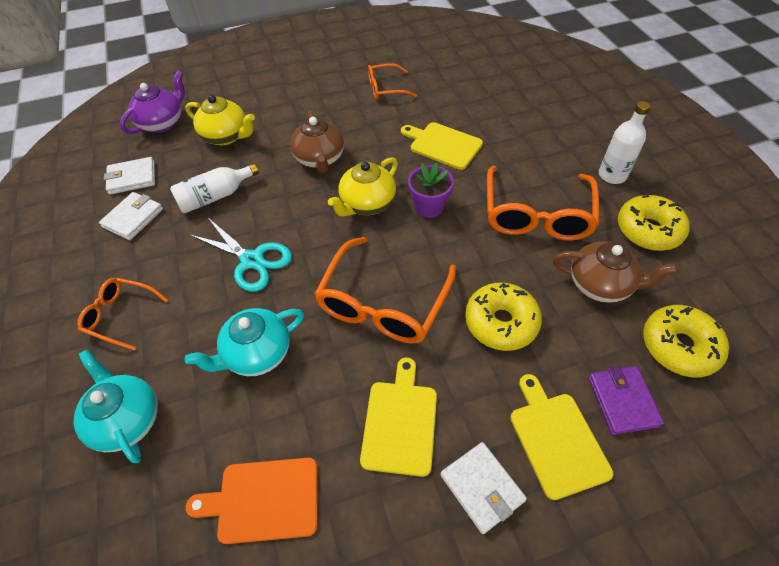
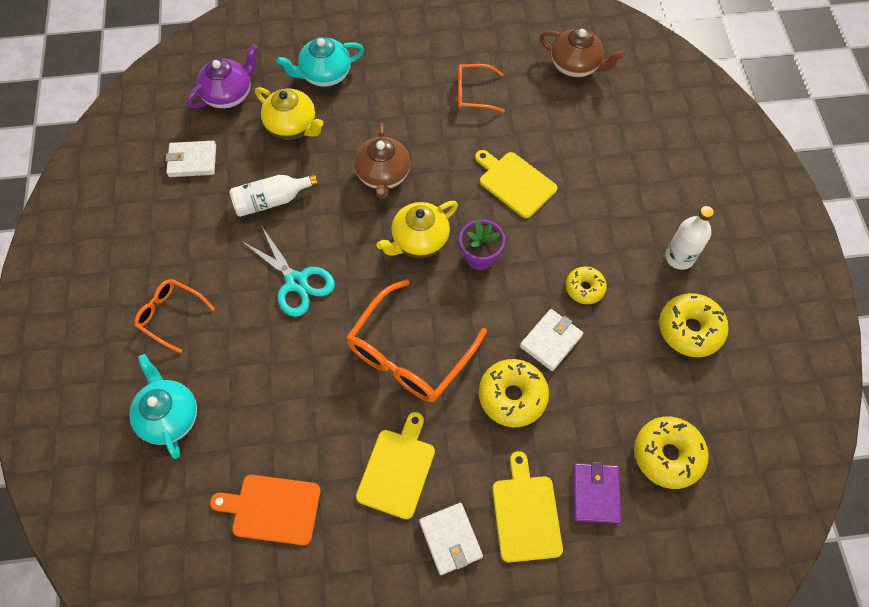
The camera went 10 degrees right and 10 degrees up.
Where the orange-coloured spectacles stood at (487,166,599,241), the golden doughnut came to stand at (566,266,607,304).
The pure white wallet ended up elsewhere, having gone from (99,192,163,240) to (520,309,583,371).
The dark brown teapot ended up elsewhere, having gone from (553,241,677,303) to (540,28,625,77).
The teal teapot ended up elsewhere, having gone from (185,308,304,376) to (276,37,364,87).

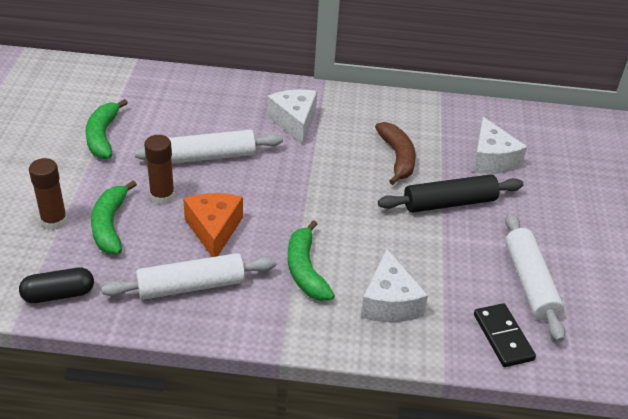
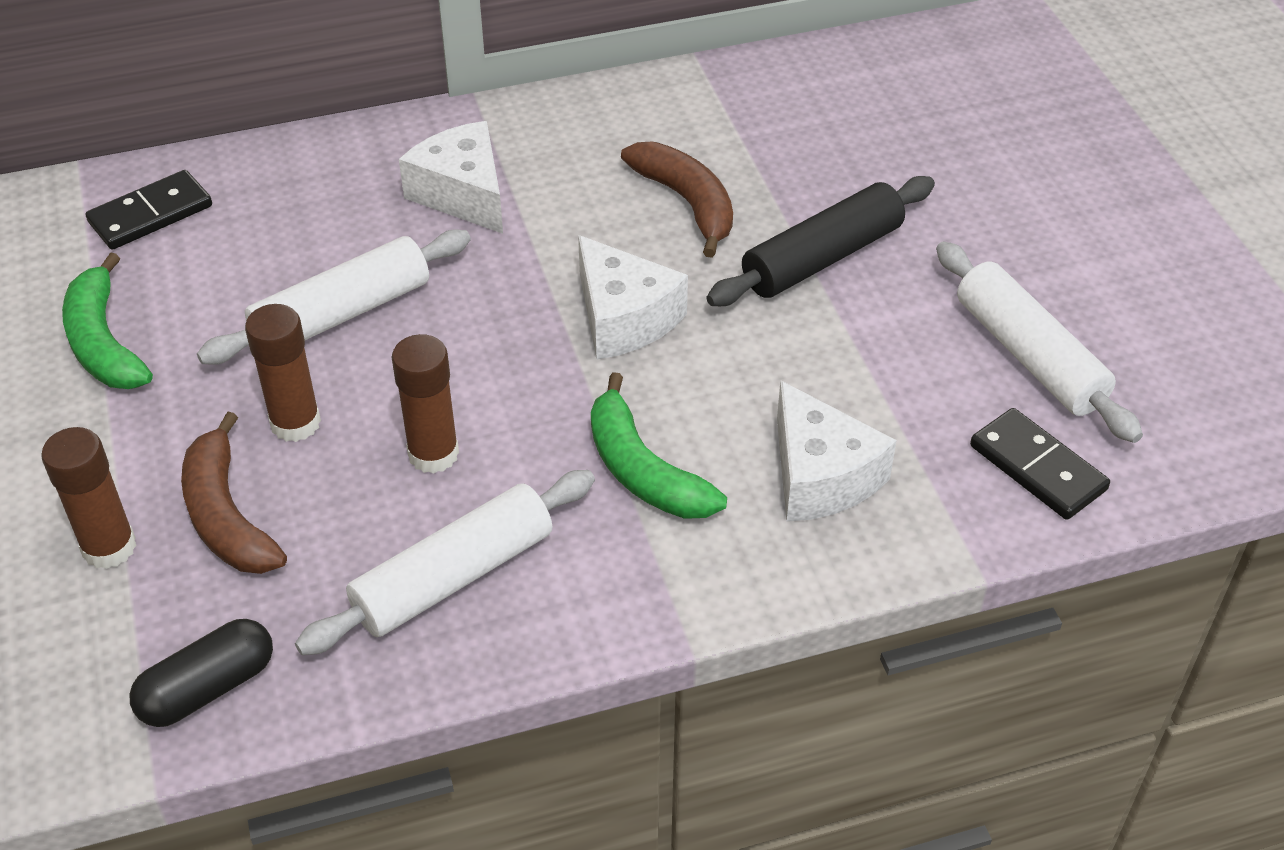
The camera went 20 degrees left and 5 degrees up.
The pure white cheese ended up elsewhere, having gone from (472,117,527,174) to (578,235,688,360).
What was the emerald banana fruit at (91,180,137,254) turned into the dark brown banana fruit at (181,412,287,574).
Where the orange-coloured cheese stood at (183,193,243,257), the dark brown stick of glue came to stand at (391,334,459,474).
The second view gained the black domino at (86,170,212,250).

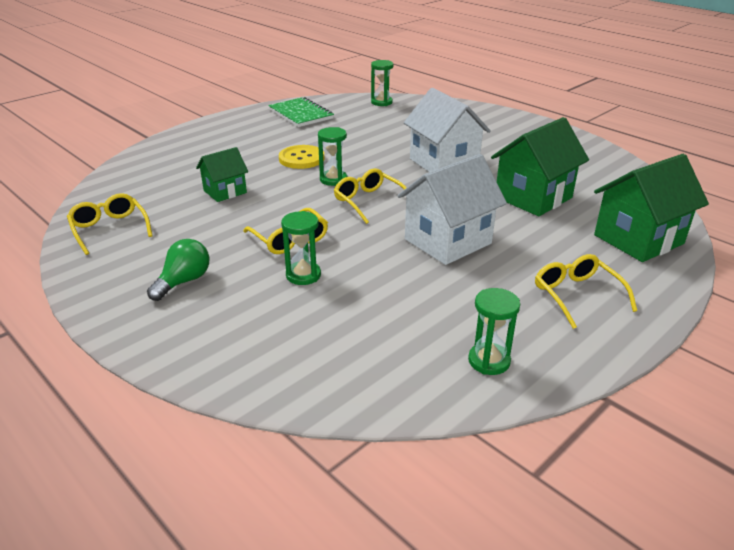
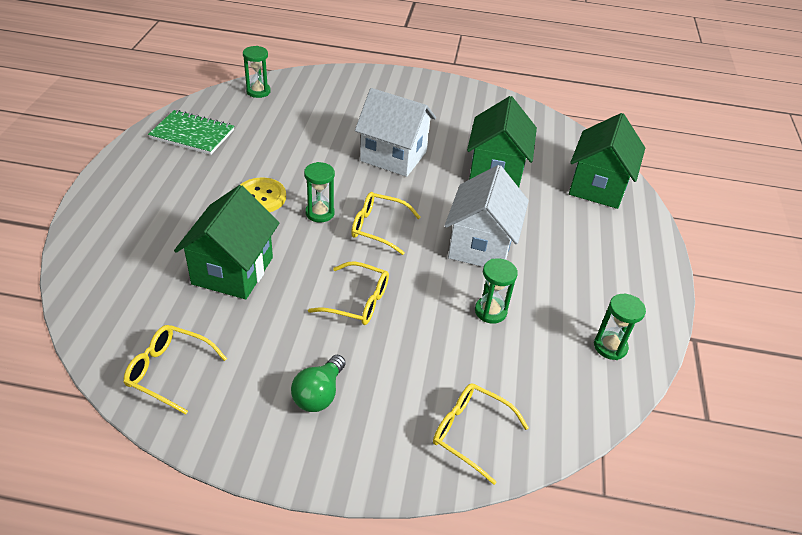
The camera went 40 degrees left and 10 degrees up.
The size of the emerald cottage at (196,147,248,202) changed by a factor of 1.72.
The emerald hourglass ended up elsewhere, having gone from (281,211,321,285) to (475,258,518,324).
The emerald bulb at (147,239,209,301) ended up facing another way, 150 degrees counterclockwise from before.
The golden spectacles ended up elsewhere, having gone from (535,254,637,329) to (433,383,529,485).

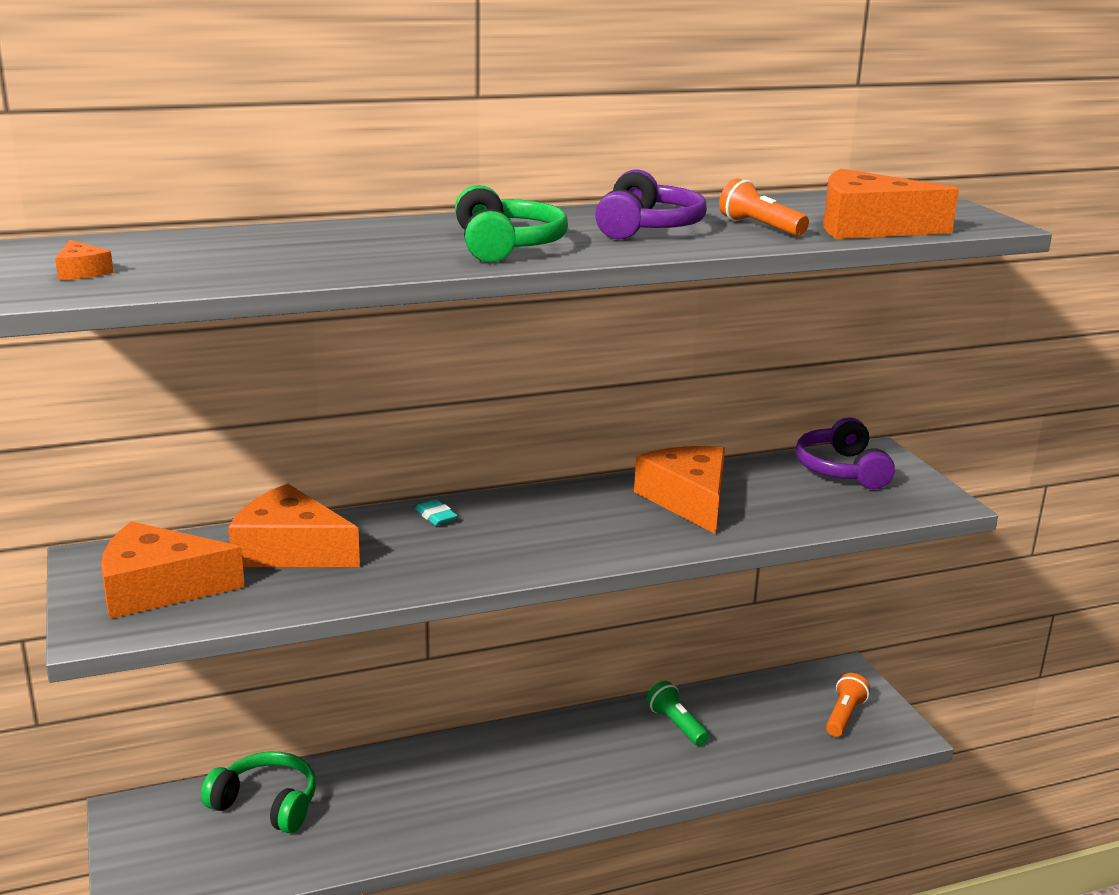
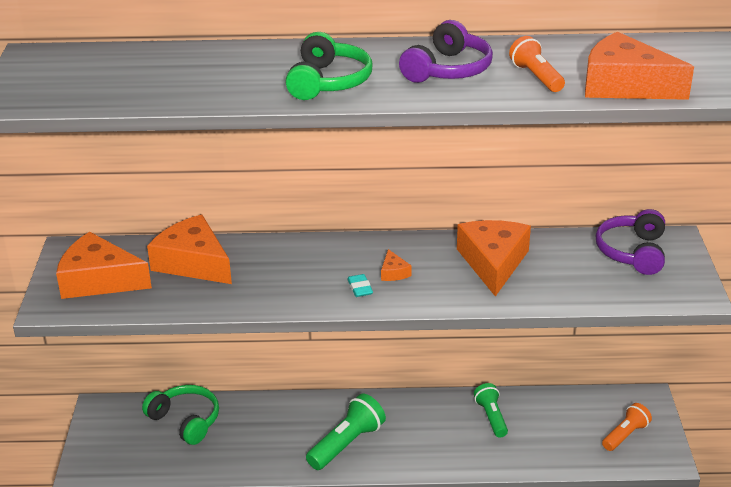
The camera went 20 degrees right and 10 degrees up.
The orange-coloured cheese ended up elsewhere, having gone from (55,240,114,280) to (381,249,412,281).
The teal eraser ended up elsewhere, having gone from (415,499,458,526) to (347,274,373,297).
The second view gained the emerald pocket torch at (306,394,386,470).

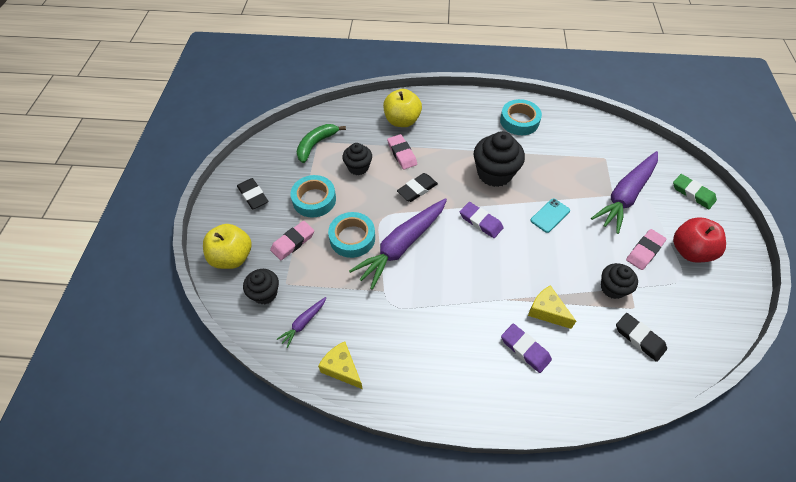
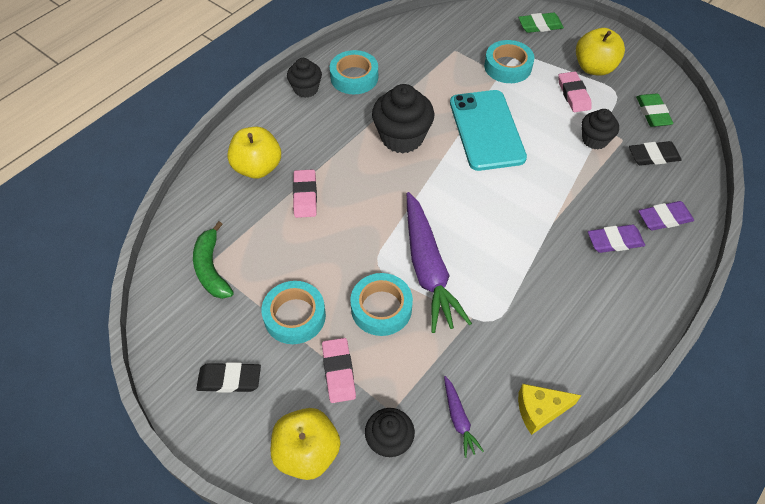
The camera went 55 degrees left and 0 degrees up.
The rosy eraser at (387,134,417,170) ended up facing another way, 75 degrees clockwise from before.
The black muffin ended up elsewhere, having gone from (342,143,372,175) to (287,58,322,98).
Where the violet root vegetable stood at (591,151,658,234), the teal tape came to stand at (484,40,534,83).
The second view lost the black eraser at (397,173,438,202).
The size of the teal phone at (531,199,570,233) changed by a factor of 2.19.
The violet eraser ended up elsewhere, having gone from (460,202,503,238) to (638,201,694,231).
What was the scarlet apple at (673,217,726,262) turned into the golden apple at (576,28,625,76).
The second view lost the golden cheese at (528,285,576,329).
The second view gained the emerald eraser at (636,94,673,127).

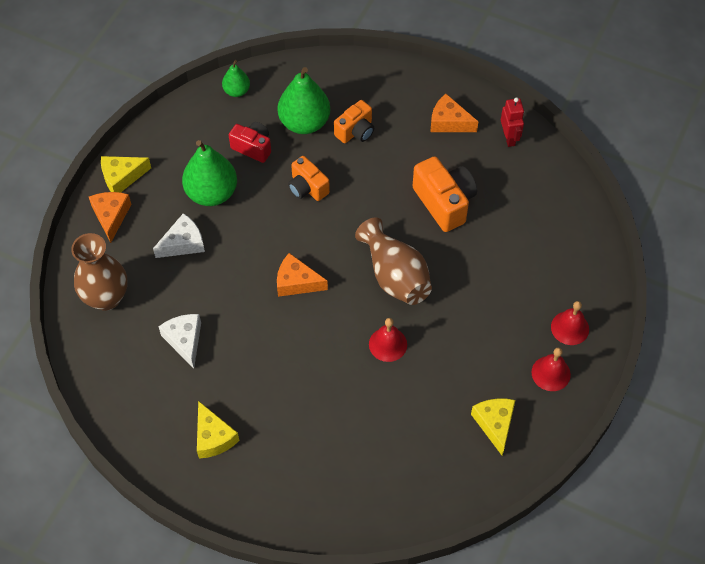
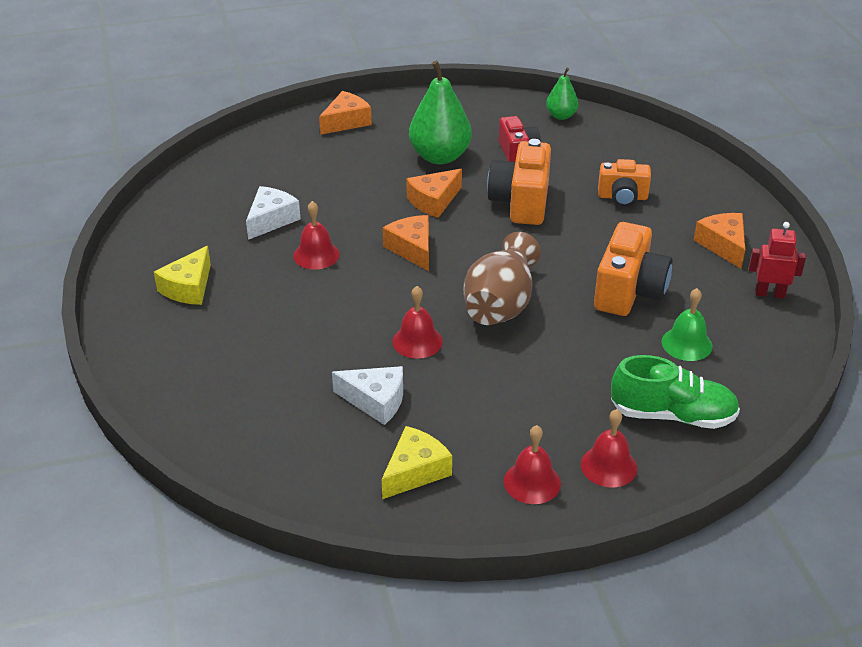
The camera went 50 degrees right and 20 degrees down.
The second view lost the emerald pear fruit at (278,67,330,134).
The scarlet toy robot at (501,97,524,147) ended up facing another way, 120 degrees counterclockwise from before.
The second view lost the golden cheese at (101,156,151,192).
The size of the orange-coloured camera at (288,156,330,201) changed by a factor of 1.57.
The pure white cheese ended up elsewhere, having gone from (153,213,205,258) to (332,366,403,425).
The second view lost the dark brown tall vase at (71,233,128,311).
The second view gained the orange-coloured cheese at (406,169,462,218).
The second view gained the scarlet bell at (293,201,340,269).
The second view gained the emerald bell at (661,288,712,361).
The second view gained the emerald shoe at (611,355,740,429).

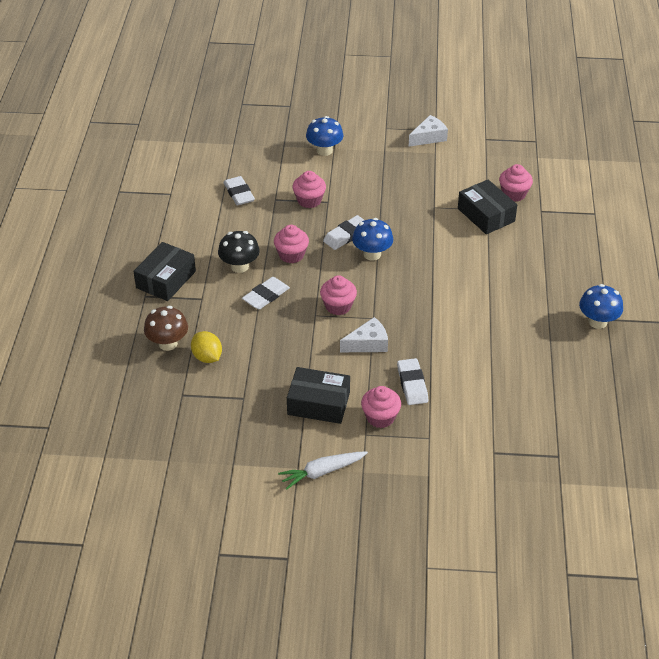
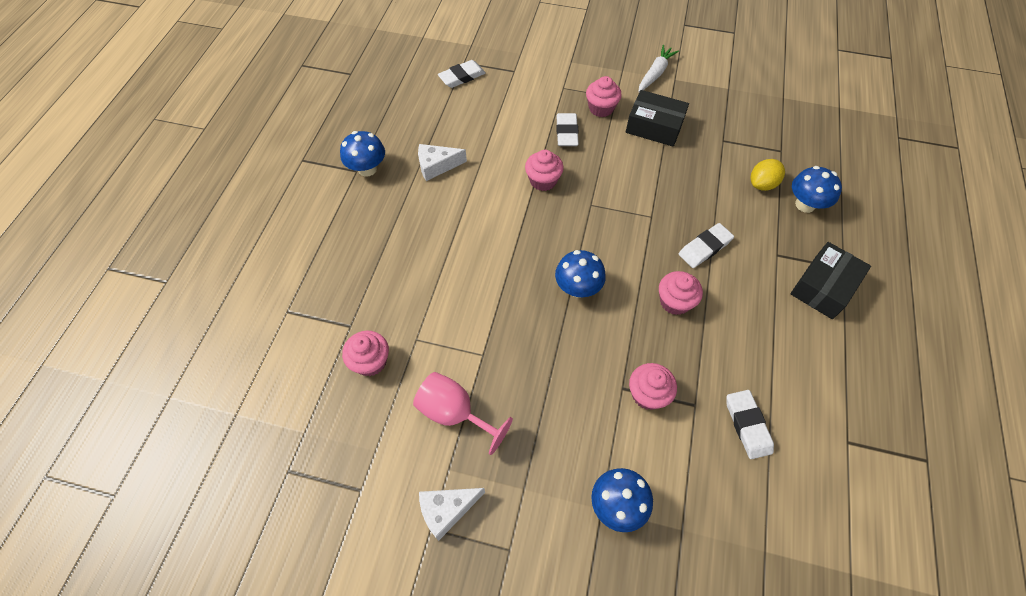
The camera went 170 degrees left and 15 degrees up.
The second view lost the black package at (458,180,517,234).
The pure white eraser ended up elsewhere, having gone from (323,215,364,250) to (438,60,486,88).
The second view lost the black fungus at (218,231,260,273).
The rosy muffin ended up elsewhere, having gone from (320,275,357,315) to (525,150,564,191).
What was the dark brown fungus at (144,306,188,351) turned into the cobalt fungus at (792,166,842,213).
The pure white cheese ended up elsewhere, having gone from (340,317,388,352) to (418,144,467,181).
The golden lemon at (191,331,222,363) ended up facing another way, 75 degrees clockwise from before.
The pure white root vegetable at (278,451,368,490) ended up facing another way, 45 degrees counterclockwise from before.
The second view gained the rosy chalice at (413,372,513,455).

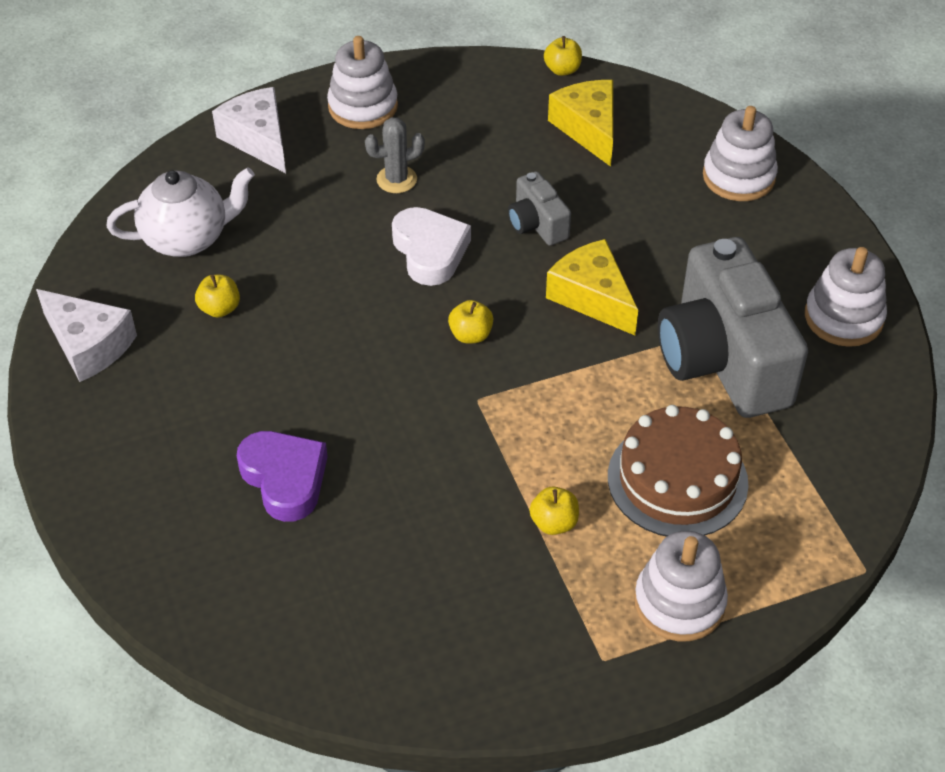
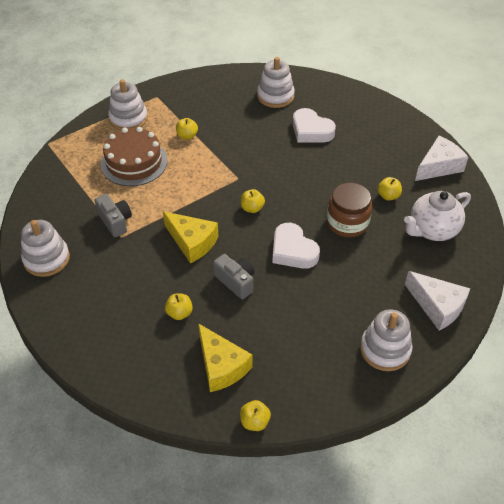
The camera went 165 degrees right and 0 degrees up.
The pure white ring stacker ended up elsewhere, having gone from (703,106,778,201) to (257,57,295,108).
The second view lost the gray prickly plant at (365,117,425,193).
The size of the gray camera at (658,237,808,418) changed by a factor of 0.46.
The pure white cheese at (36,289,137,382) ended up facing another way, 120 degrees clockwise from before.
What was the violet heart at (237,431,328,522) turned into the pure white heart at (293,108,336,142).
The second view gained the dark brown jar at (327,183,372,237).
The second view gained the golden apple at (165,294,193,320).

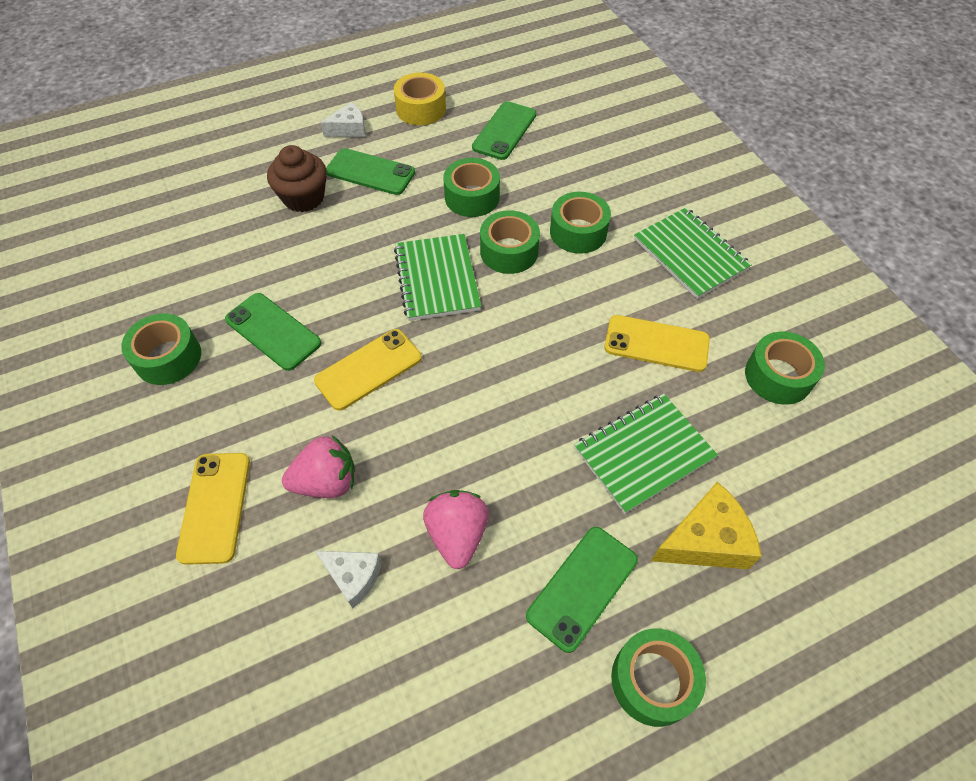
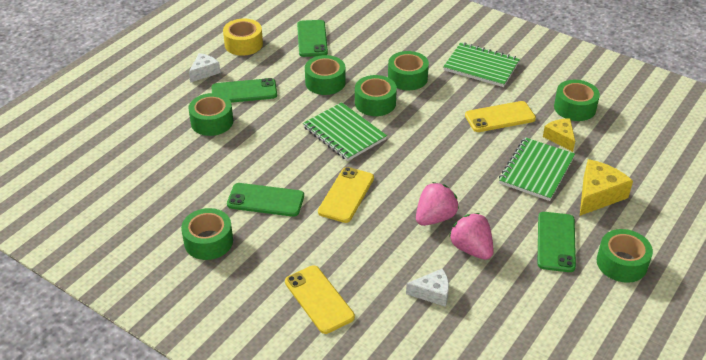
The camera went 30 degrees left and 15 degrees down.
Where the dark brown muffin stood at (267,145,327,212), the emerald tape came to stand at (188,93,233,136).
The rosy toy strawberry ended up elsewhere, having gone from (282,436,355,498) to (416,182,459,226).
The second view gained the golden cheese at (543,118,575,152).

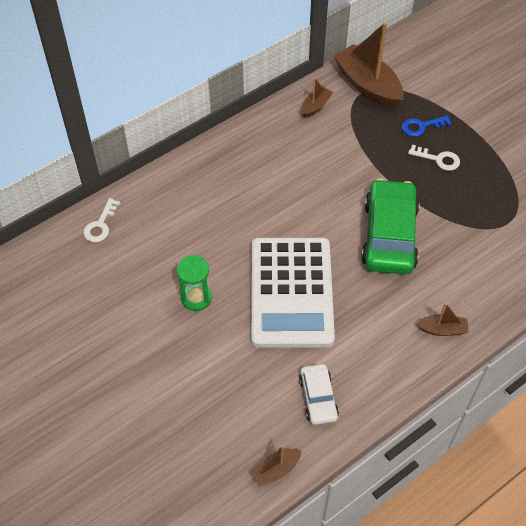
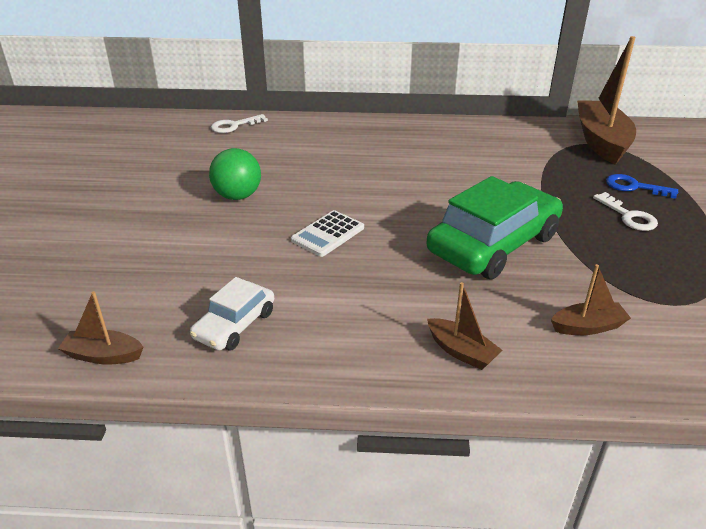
The camera went 40 degrees right and 20 degrees down.
The dark brown boat ended up elsewhere, having gone from (301,78,333,118) to (551,264,631,335).
The size of the pure white calculator at (251,238,335,348) changed by a factor of 0.41.
Where the emerald hourglass stood at (177,255,212,311), the emerald ball came to stand at (209,148,261,200).

